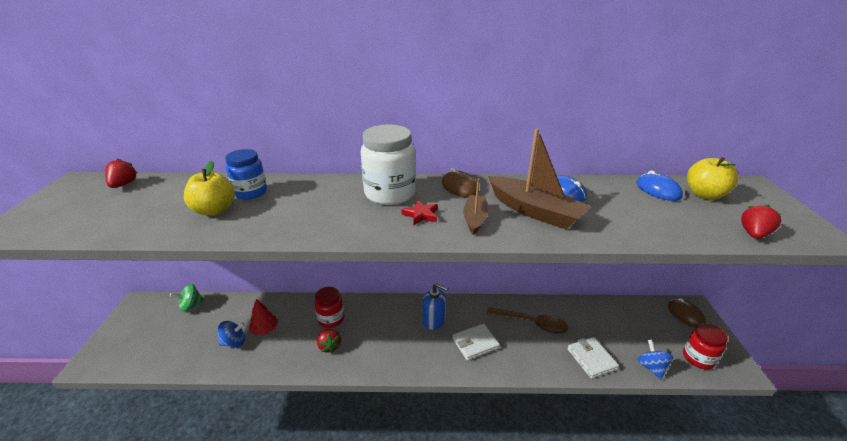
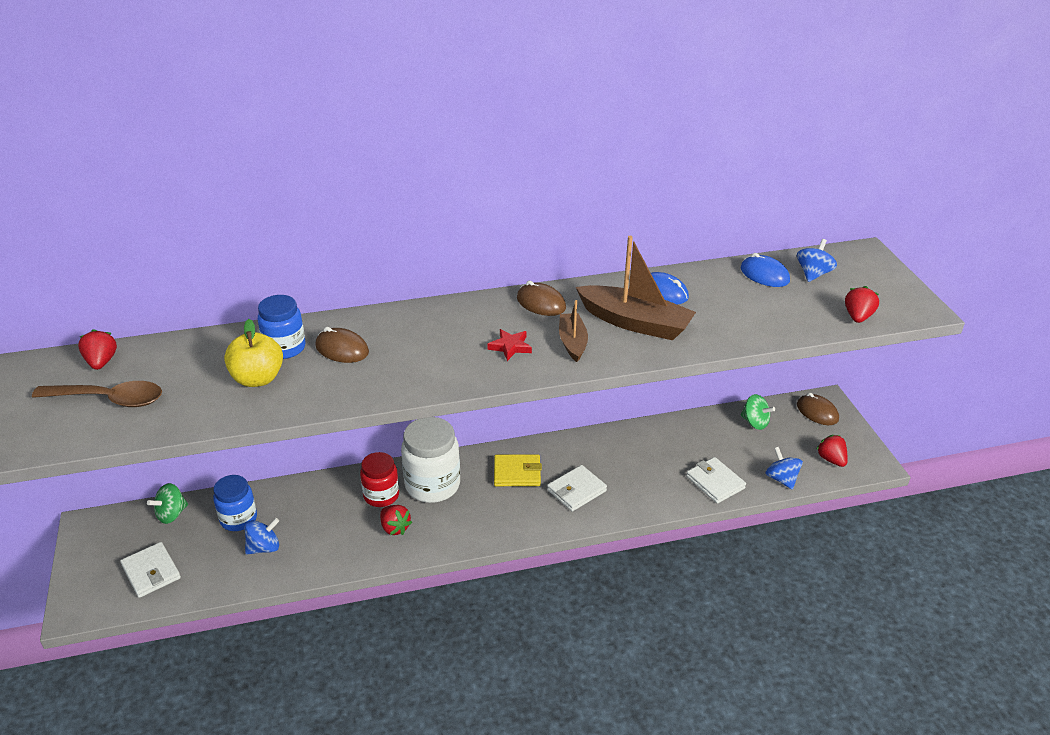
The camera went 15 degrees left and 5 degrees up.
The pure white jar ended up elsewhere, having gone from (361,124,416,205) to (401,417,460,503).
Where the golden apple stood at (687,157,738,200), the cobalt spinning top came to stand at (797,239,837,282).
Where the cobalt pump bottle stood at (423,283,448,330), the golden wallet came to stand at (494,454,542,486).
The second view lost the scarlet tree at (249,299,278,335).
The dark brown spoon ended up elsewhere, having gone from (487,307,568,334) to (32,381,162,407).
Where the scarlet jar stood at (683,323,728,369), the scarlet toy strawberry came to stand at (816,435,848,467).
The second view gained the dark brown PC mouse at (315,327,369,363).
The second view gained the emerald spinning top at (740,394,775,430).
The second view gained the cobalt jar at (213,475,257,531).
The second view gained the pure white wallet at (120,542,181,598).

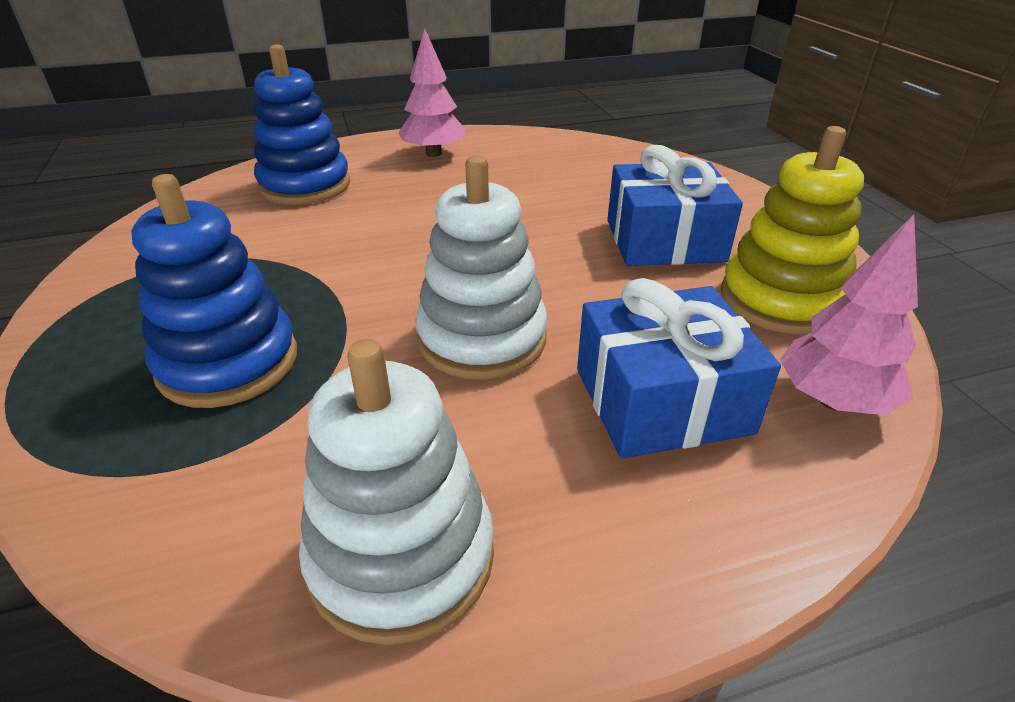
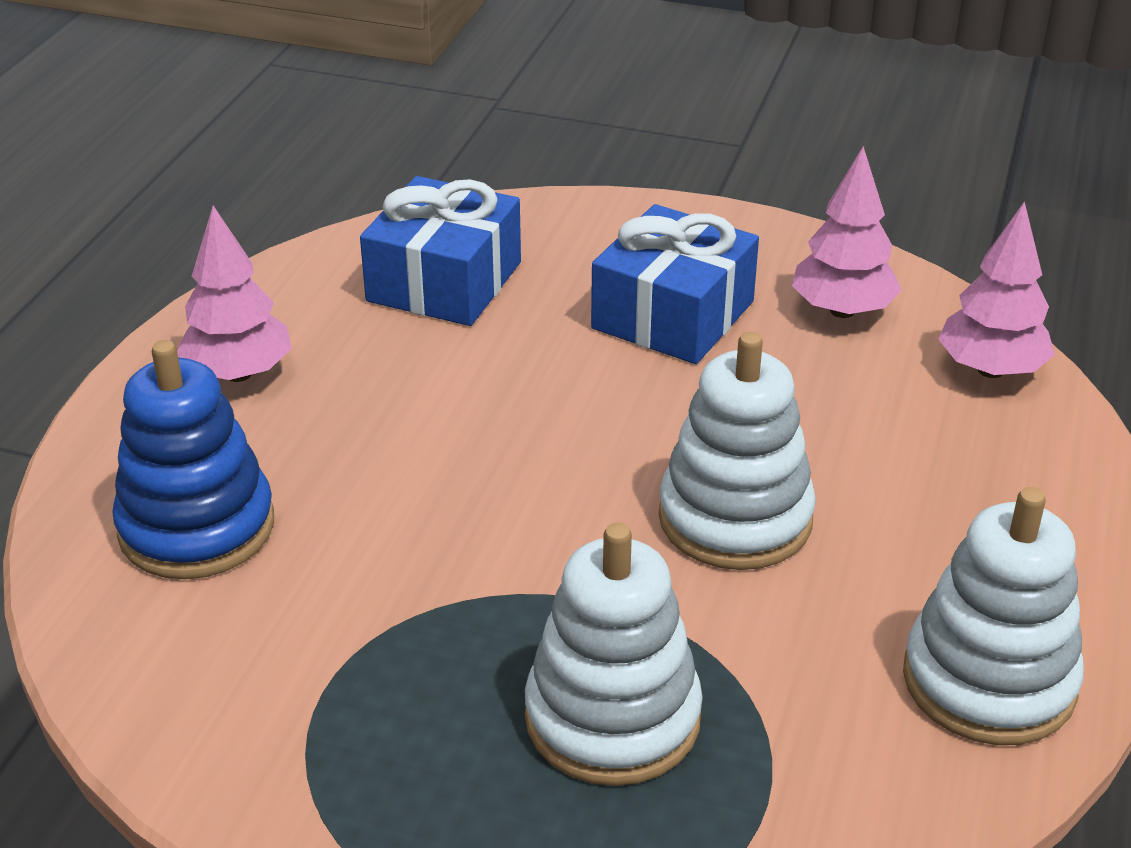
The camera went 55 degrees left and 0 degrees up.
Where the golden ring stacker stood at (721,126,864,335), the rosy tree came to stand at (792,146,902,318).
What was the cobalt ring stacker at (132,174,297,408) turned into the pure white ring stacker at (525,523,703,786).
The cobalt wrapped gift ended up elsewhere, having gone from (577,278,781,459) to (360,176,521,326).

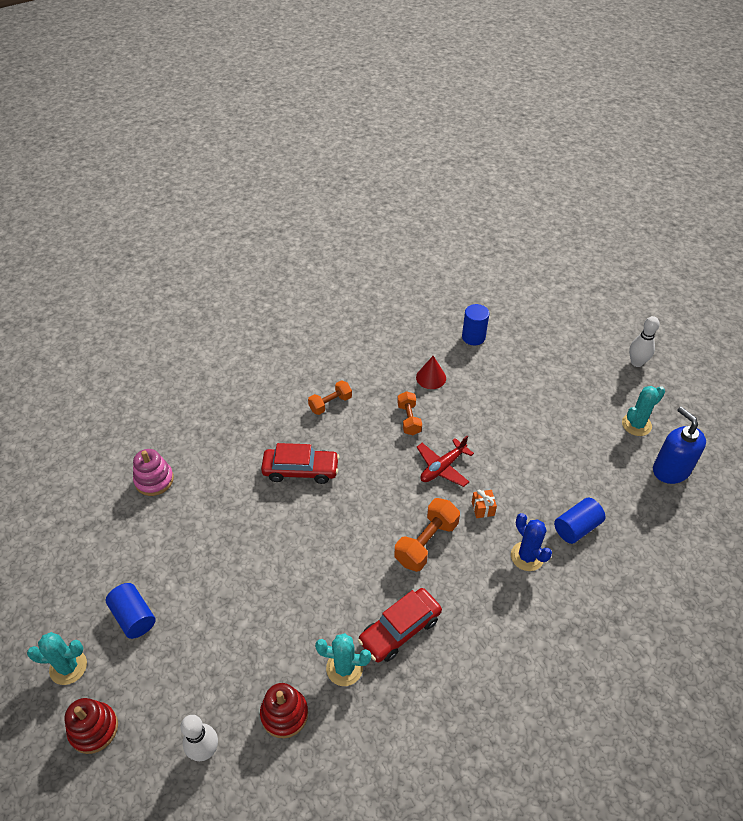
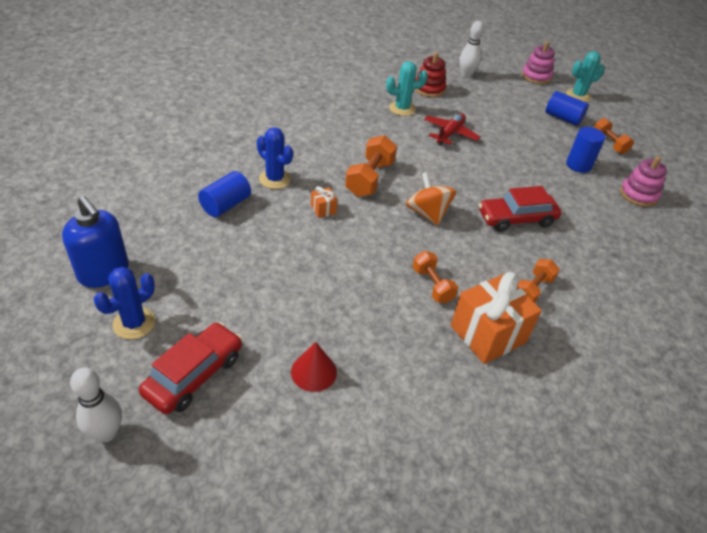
The camera went 160 degrees right and 5 degrees down.
The cobalt cylinder shape ended up elsewhere, having gone from (462,304,489,345) to (566,127,605,173).
The scarlet solid cone ended up elsewhere, having gone from (416,356,446,389) to (291,342,337,392).
What was the teal prickly plant at (622,386,665,436) turned into the cobalt prickly plant at (94,267,155,339).
The scarlet aeroplane ended up elsewhere, having gone from (417,436,474,487) to (424,113,481,145).
The scarlet toy car ended up elsewhere, having gone from (358,588,442,663) to (139,322,242,414).
What was the scarlet ring stacker at (64,698,118,754) turned into the rosy ring stacker at (522,41,555,84).
The second view gained the orange-coloured dumbbell at (594,118,634,154).
The second view gained the orange-coloured spinning top at (406,172,456,226).
The second view gained the orange-coloured wrapped gift at (451,272,542,364).

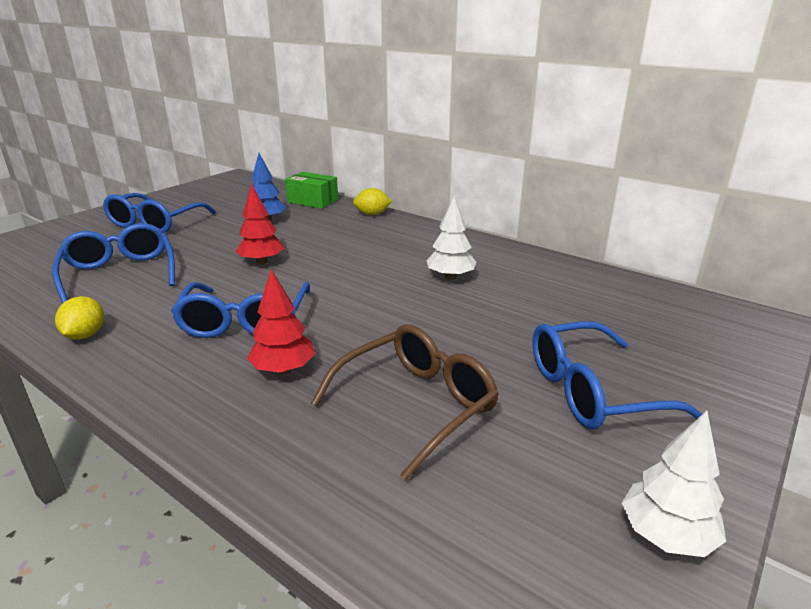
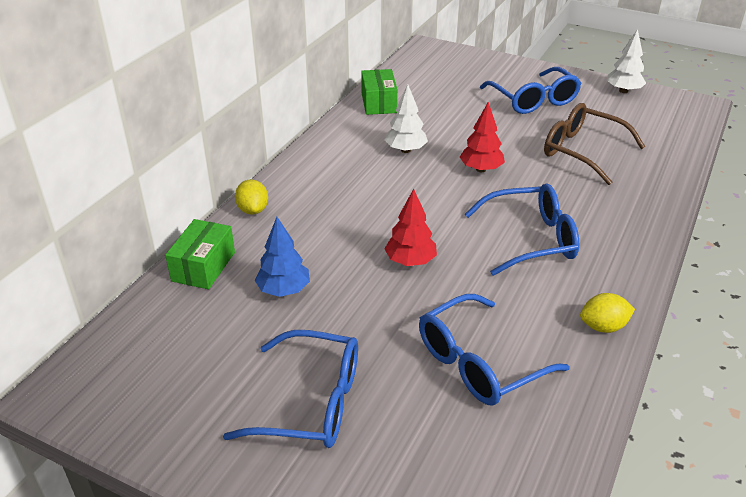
The camera went 100 degrees left and 10 degrees up.
The scarlet tree ended up elsewhere, having gone from (247,269,315,374) to (460,102,505,172).
The second view gained the emerald package at (361,69,398,115).

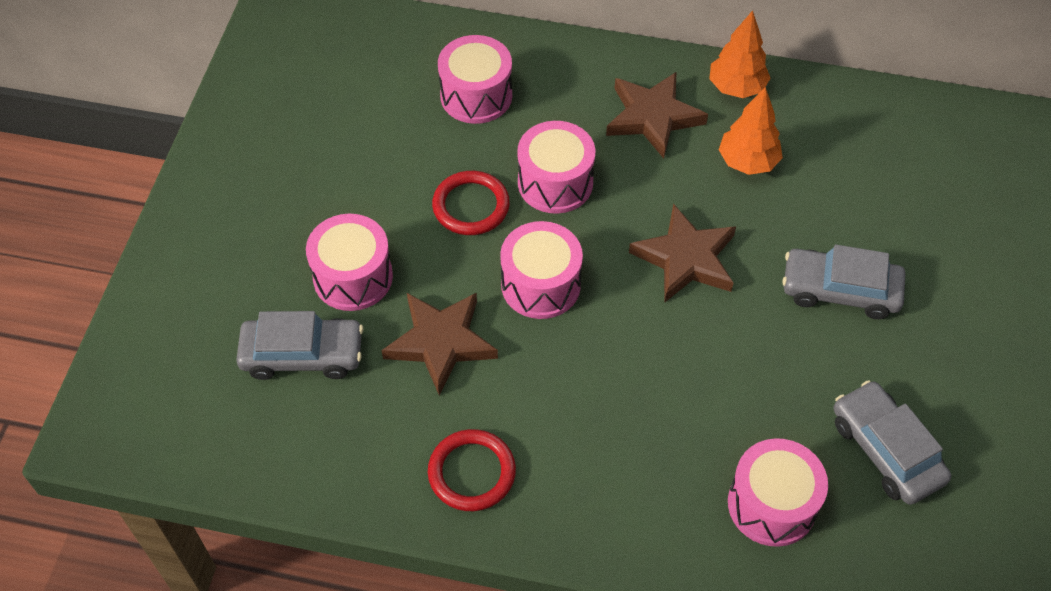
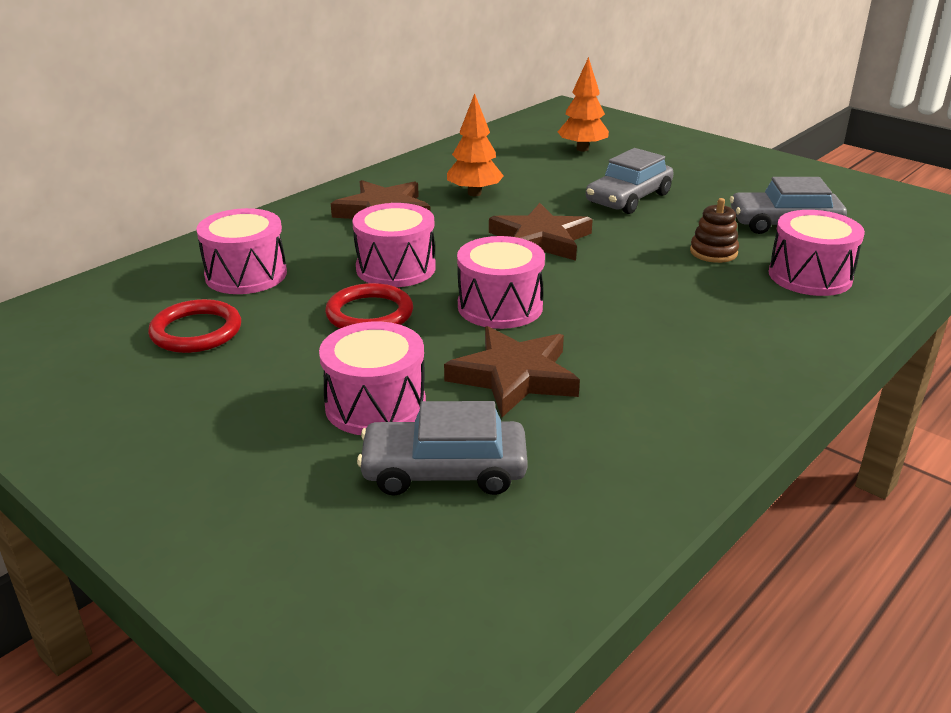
The camera went 60 degrees left and 25 degrees down.
The orange-coloured tree ended up elsewhere, having gone from (709,10,771,98) to (558,57,609,151).
The gray toy car at (236,311,363,380) ended up facing another way, 120 degrees counterclockwise from before.
The scarlet torus ended up elsewhere, having gone from (428,429,516,511) to (148,299,241,353).
The second view gained the dark brown ring stacker at (690,198,739,263).

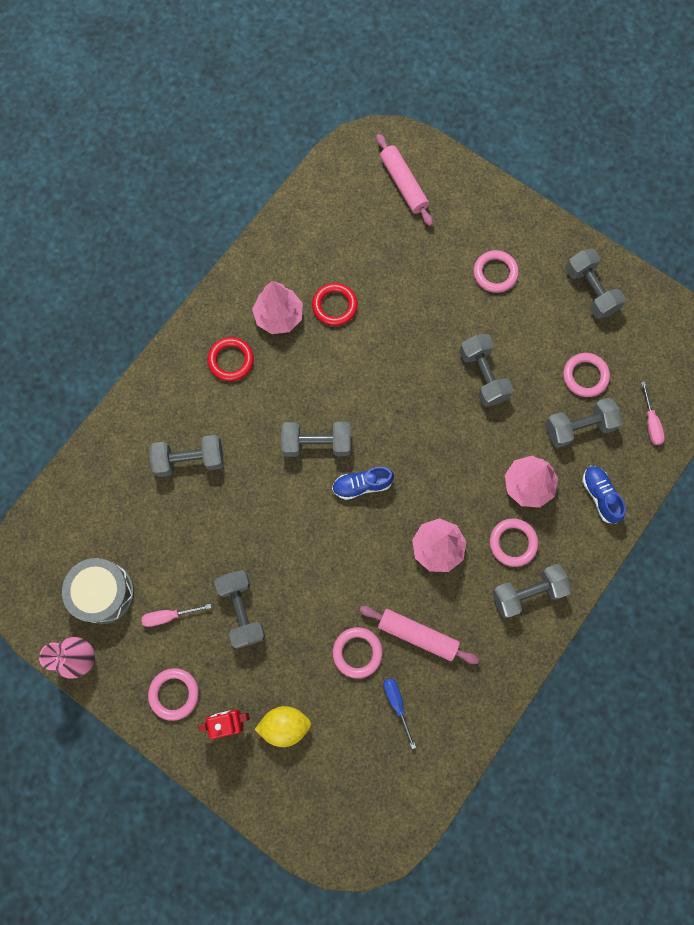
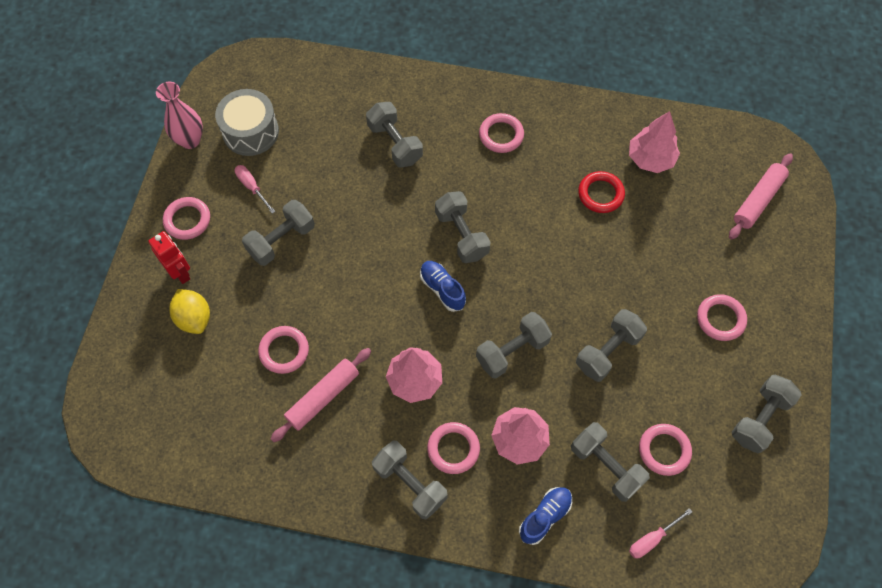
The camera went 65 degrees right and 10 degrees down.
The rosy tree ended up elsewhere, having gone from (252,281,303,334) to (629,111,680,173).
What was the scarlet torus at (208,337,254,381) turned into the rosy torus at (479,113,524,153).
The rosy rolling pin at (359,606,479,664) ended up facing another way, 45 degrees clockwise from before.
The second view lost the cobalt hand screwdriver at (383,678,416,749).
The second view gained the gray dumbbell at (476,312,552,378).

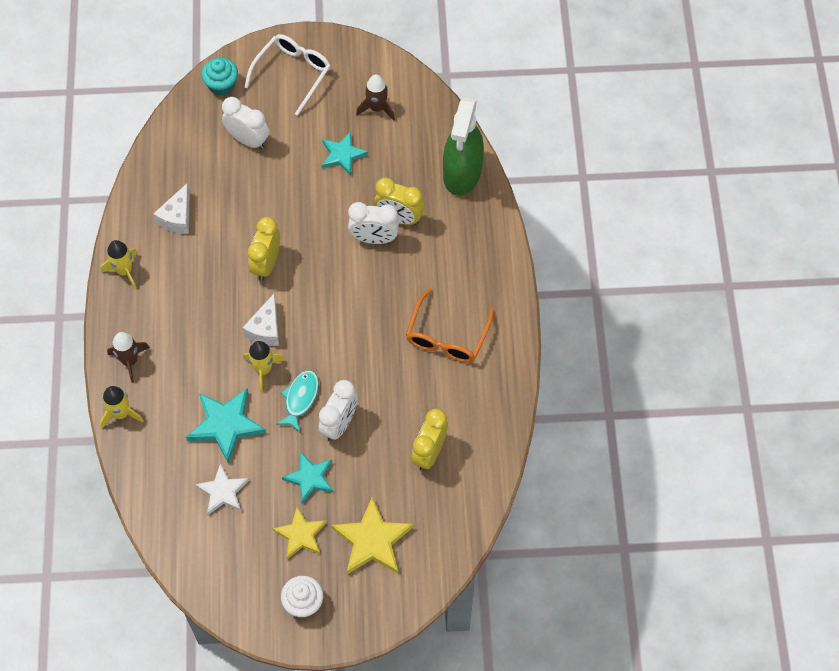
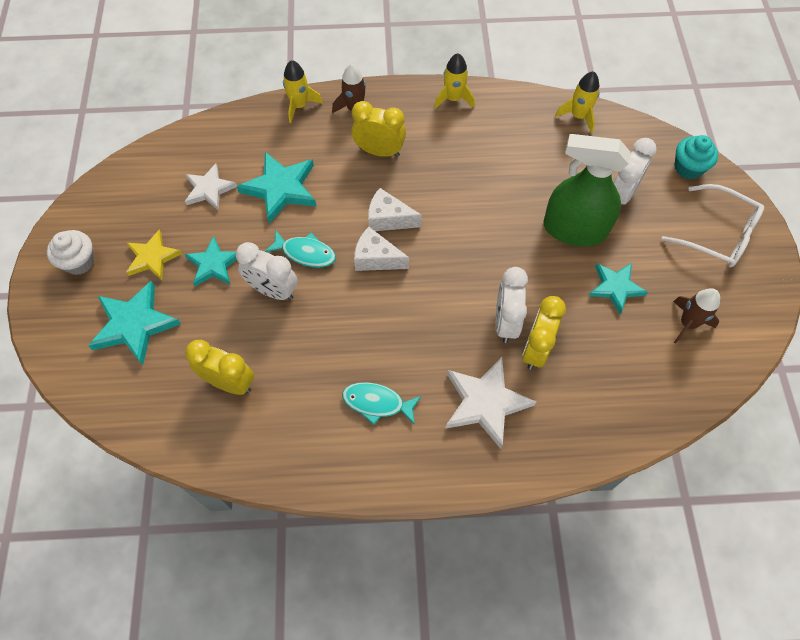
The camera went 90 degrees right and 0 degrees up.
The emerald spray cleaner ended up elsewhere, having gone from (443,97,484,196) to (544,134,630,246).
The pure white cheese ended up elsewhere, having gone from (153,184,190,234) to (354,227,409,271).
The golden bedside clock ended up elsewhere, having gone from (248,217,280,281) to (352,101,406,157).
Where the orange-coloured spectacles stood at (406,288,494,363), the teal fish came to stand at (342,382,421,425).
The golden toy rocket ended up elsewhere, having gone from (243,341,285,392) to (555,71,600,133).
What was the golden star at (331,497,413,574) turned into the teal star at (88,280,181,365).
The second view gained the pure white star at (445,357,536,449).

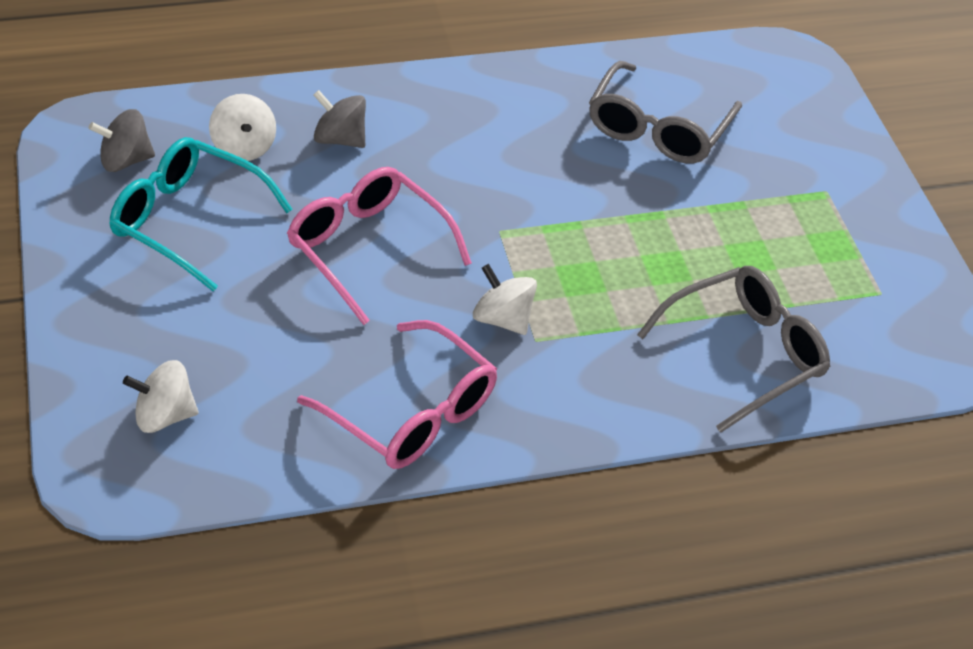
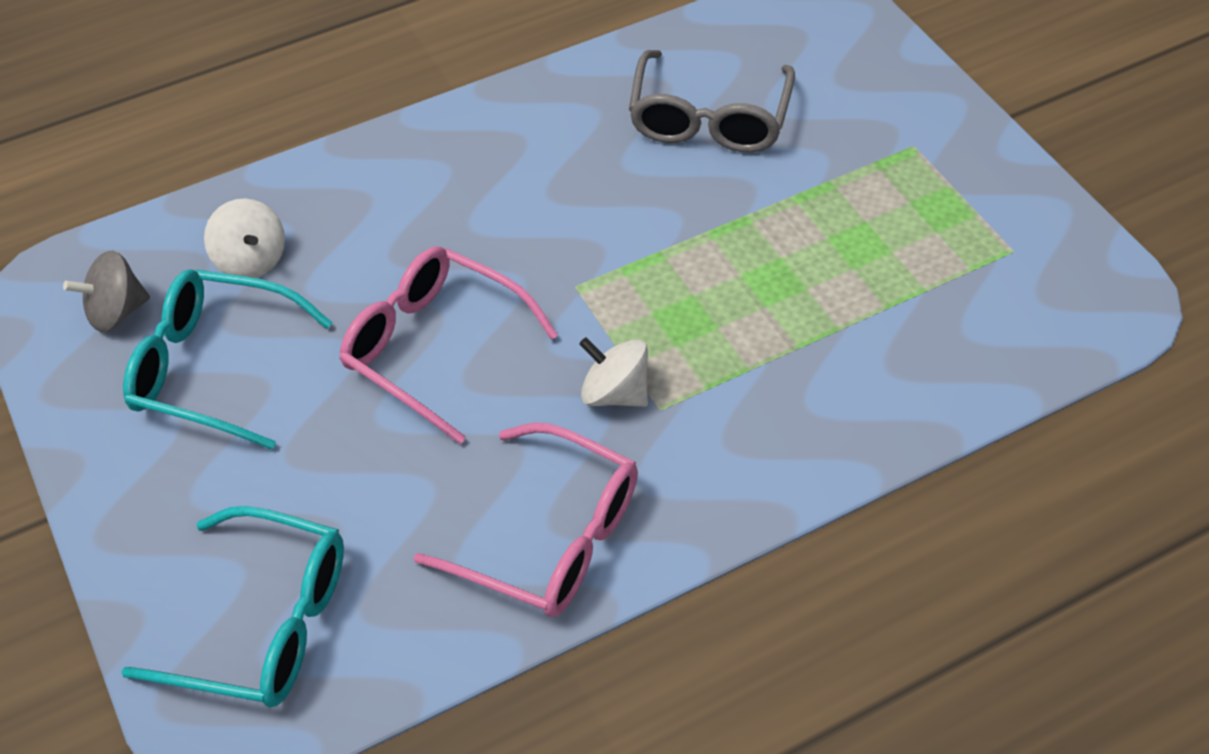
The camera went 10 degrees left and 5 degrees up.
The second view lost the gray spinning top at (314,90,366,148).
The second view lost the gray spectacles at (637,266,830,433).
Where the pure white spinning top stood at (123,360,199,433), the teal spectacles came to stand at (121,506,344,707).

